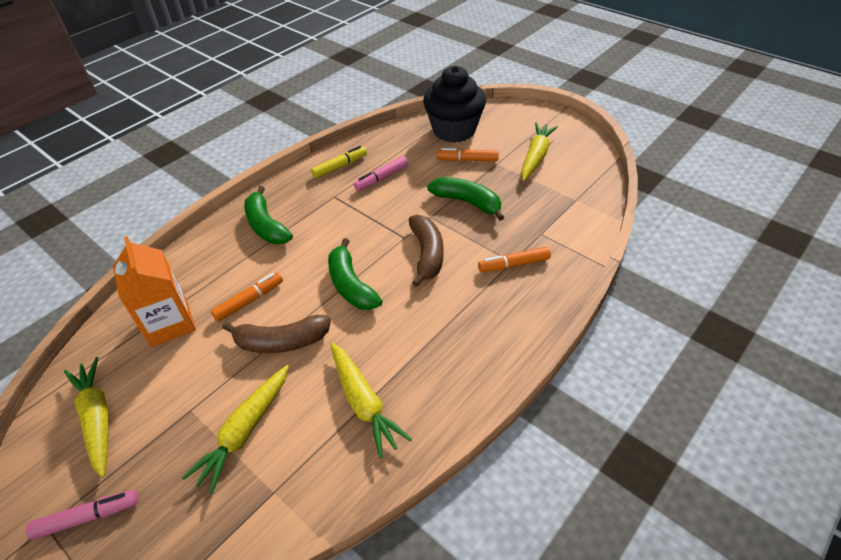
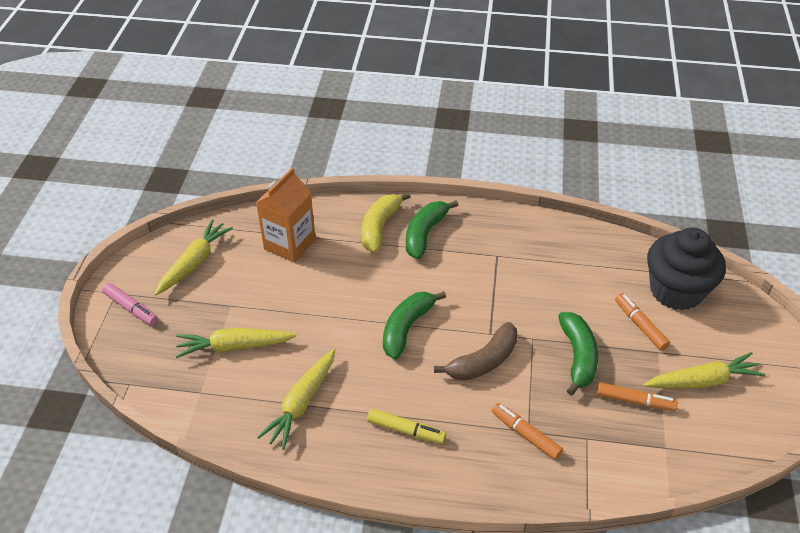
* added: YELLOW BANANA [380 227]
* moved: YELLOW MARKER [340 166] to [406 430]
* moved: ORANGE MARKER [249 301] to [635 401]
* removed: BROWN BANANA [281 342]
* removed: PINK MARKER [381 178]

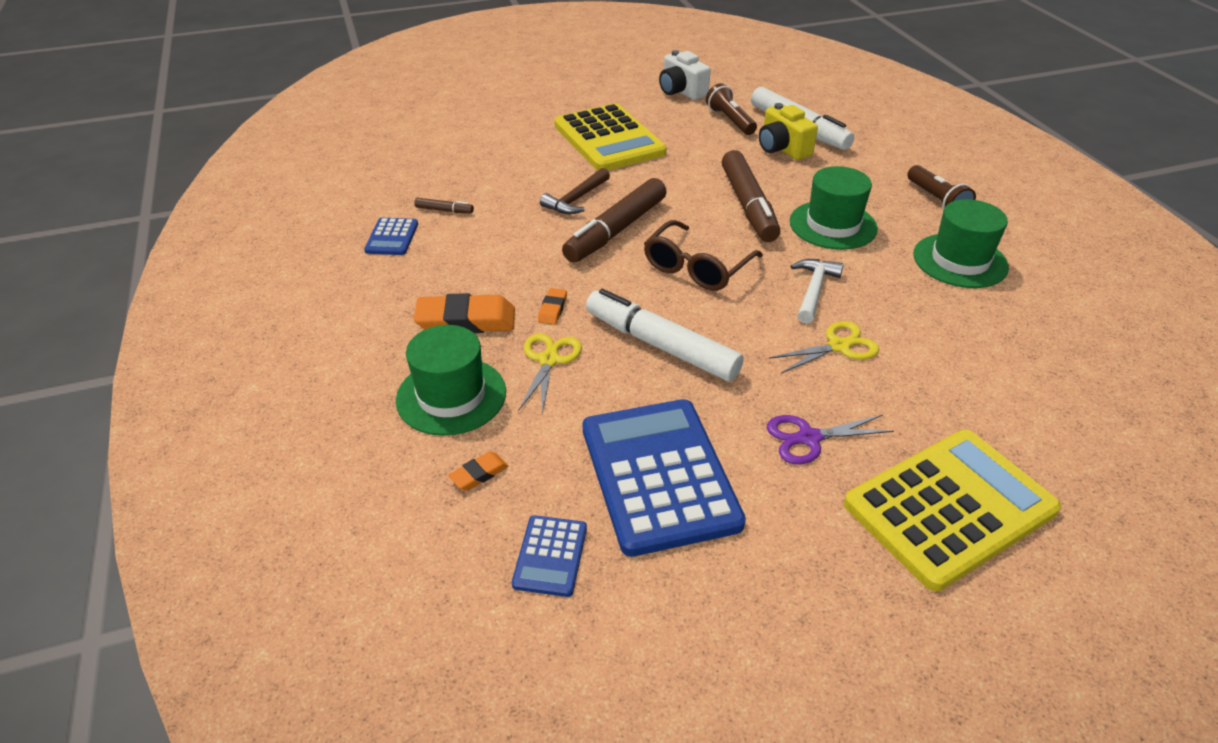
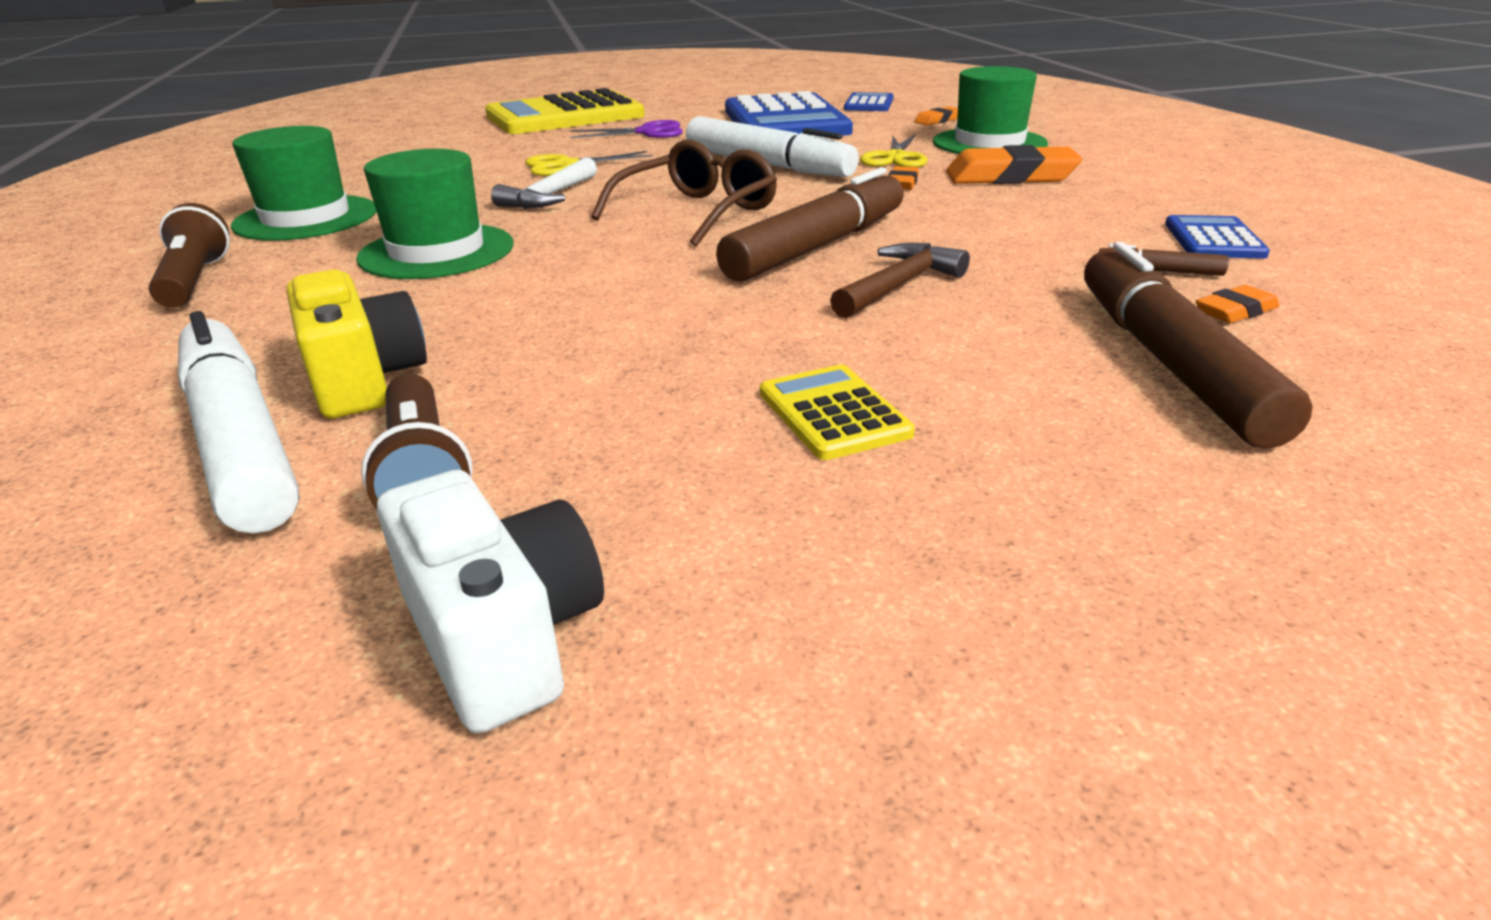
* resized: YELLOW CALCULATOR [609 139] = [833 413] x0.46
* moved: BROWN MARKER [748 205] to [1169 362]
* added: ORANGE ERASER [1235 311]

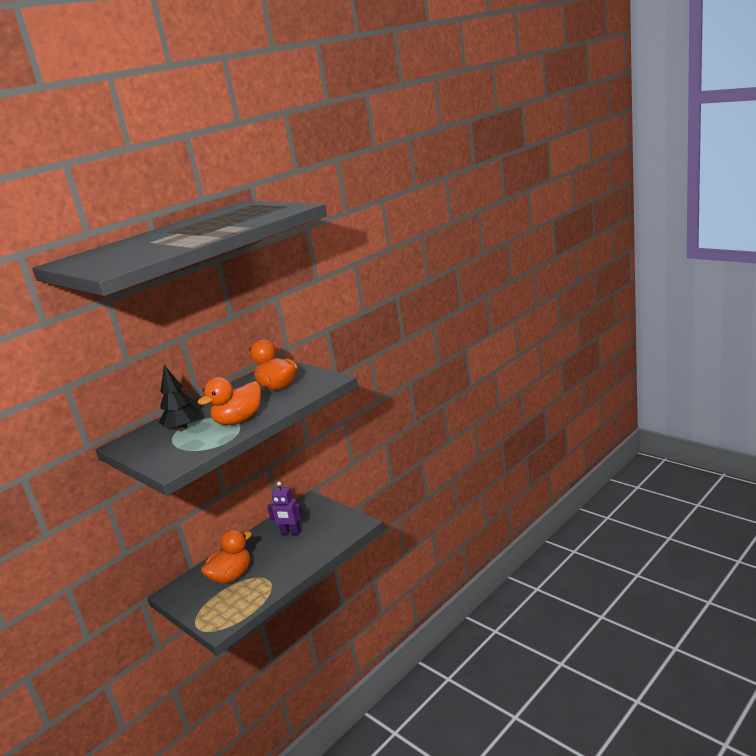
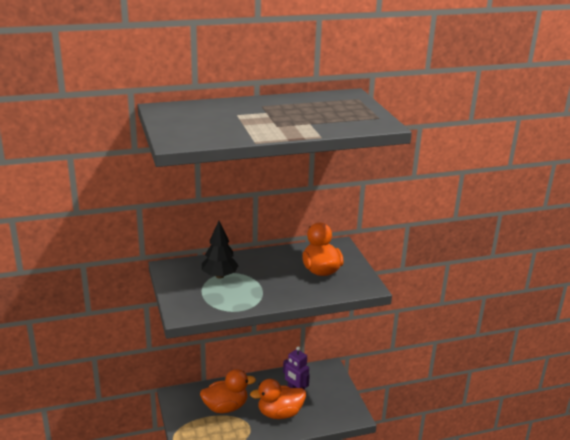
* moved: ORANGE DUCK [239 420] to [280 413]

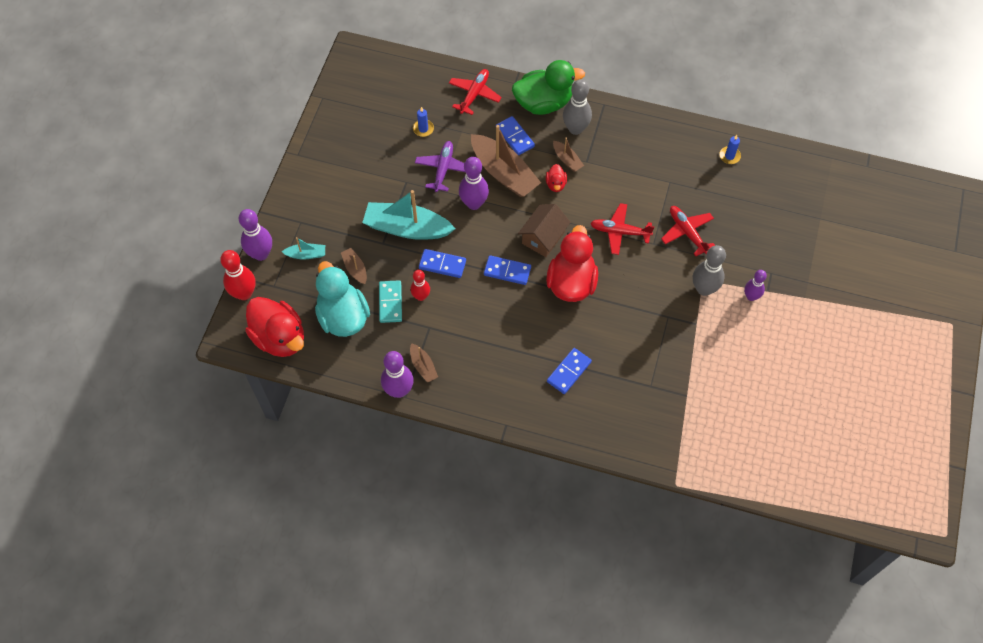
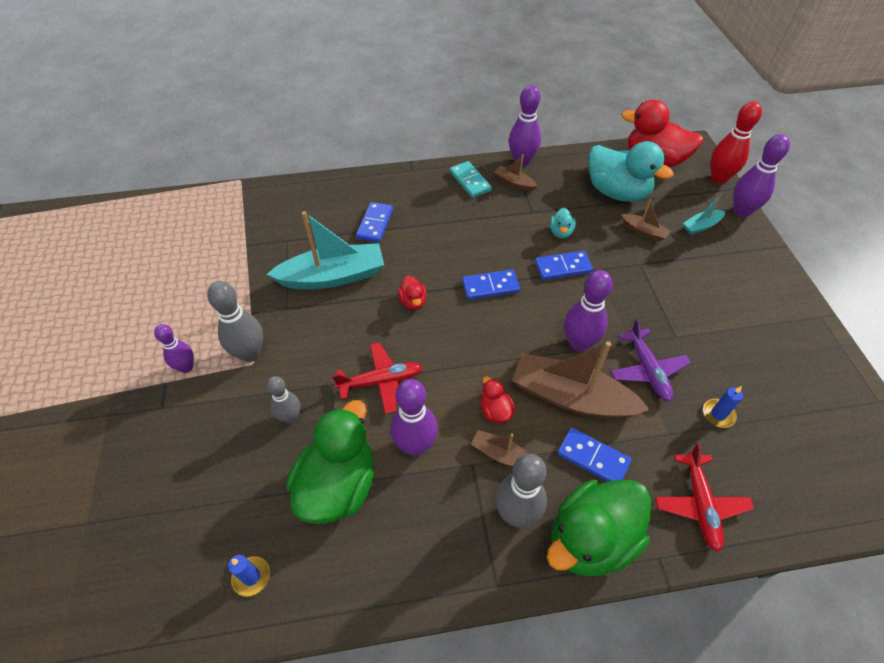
* moved: TURQUOISE BOAT [407 228] to [333 276]
* replaced: RED PLANE [687 232] to GREY BOWLING PIN [290 417]
* added: GREEN DUCK [338 485]
* added: PURPLE BOWLING PIN [415 445]
* resized: RED DUCK [571 282] = [413 302] x0.44
* moved: TURQUOISE DOMINO [390 302] to [470 181]
* replaced: RED BOWLING PIN [421 296] to TURQUOISE DUCK [560 232]
* removed: BROWN HOUSE [543 237]

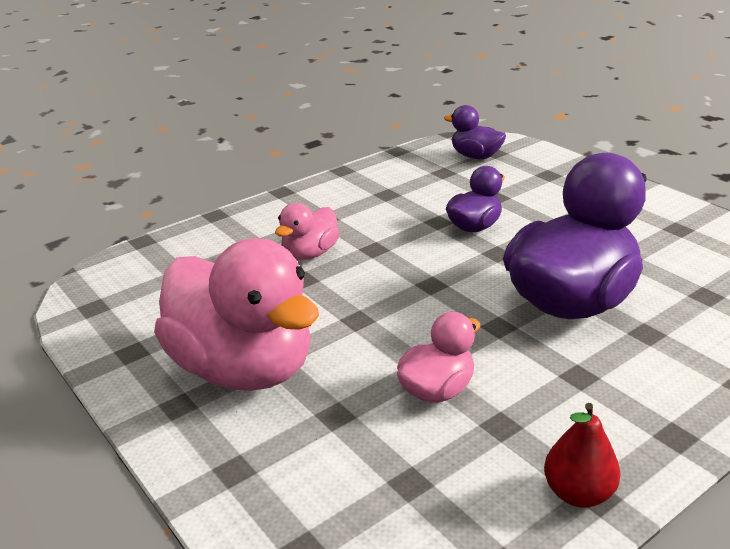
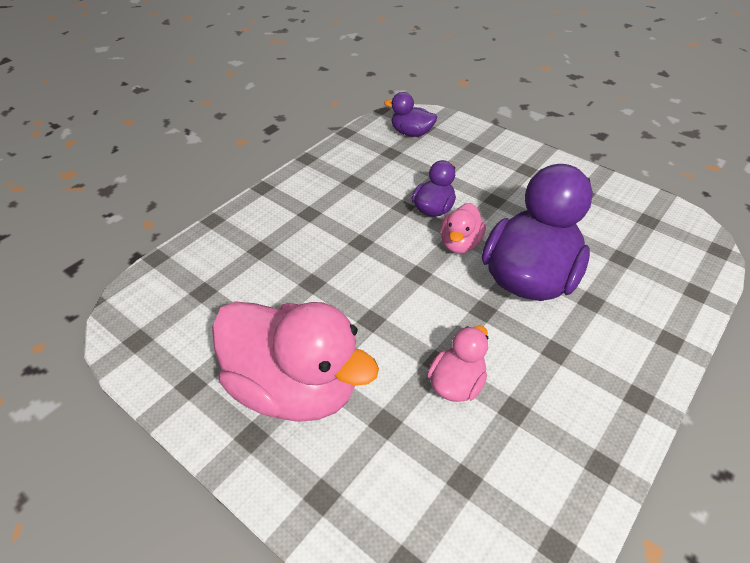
* moved: PINK DUCK [310 254] to [460 244]
* removed: RED PEAR [578 493]

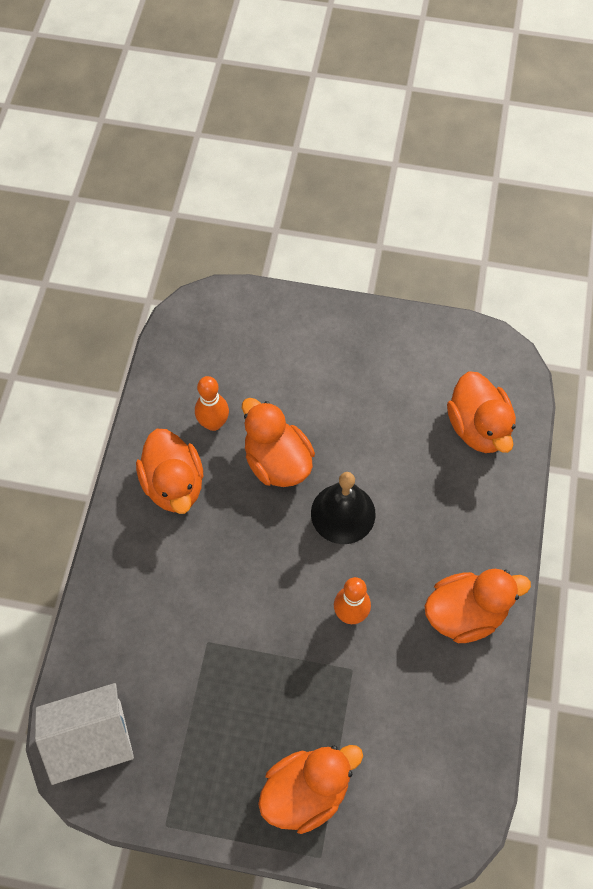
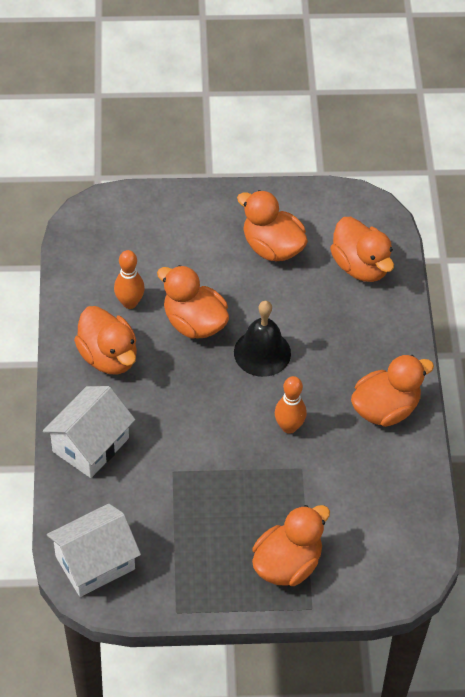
* added: WHITE HOUSE [91 445]
* added: ORANGE DUCK [272 247]

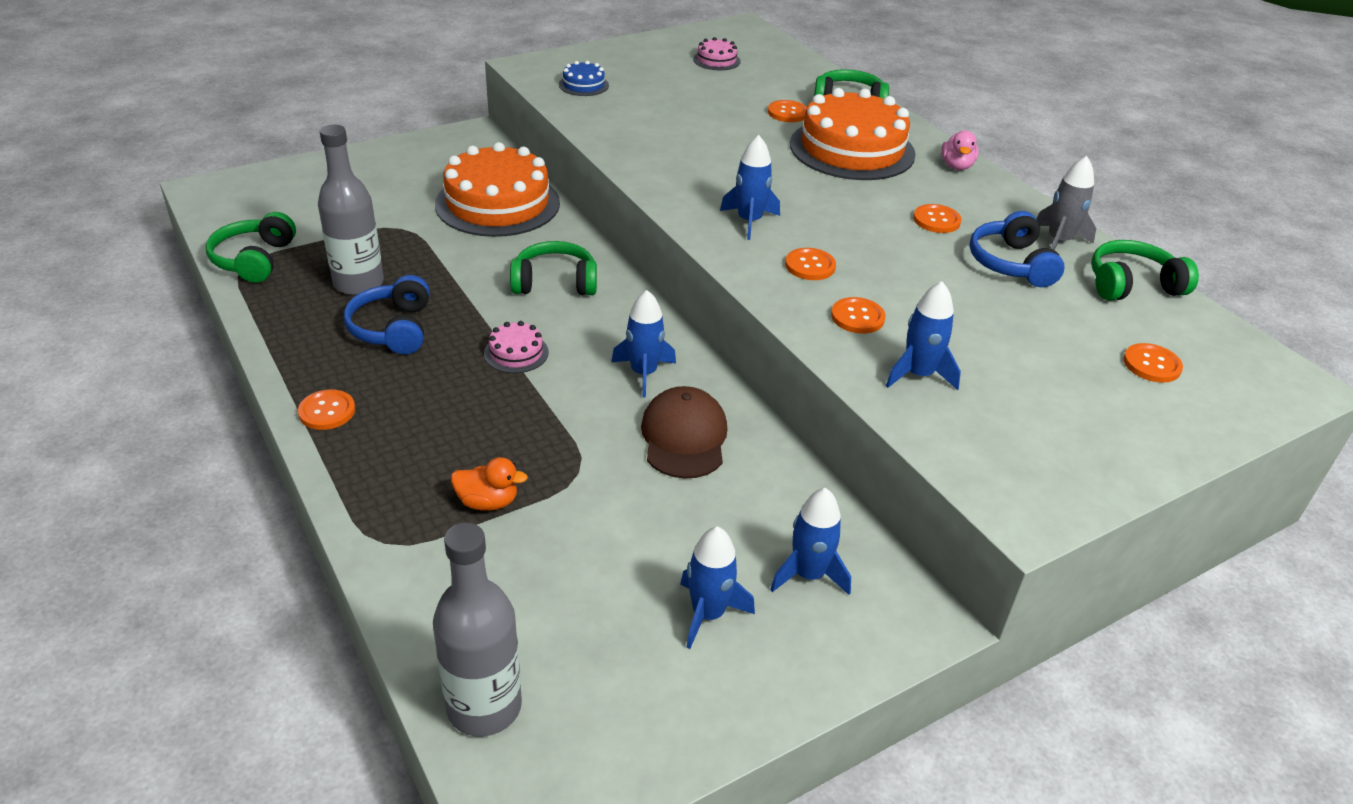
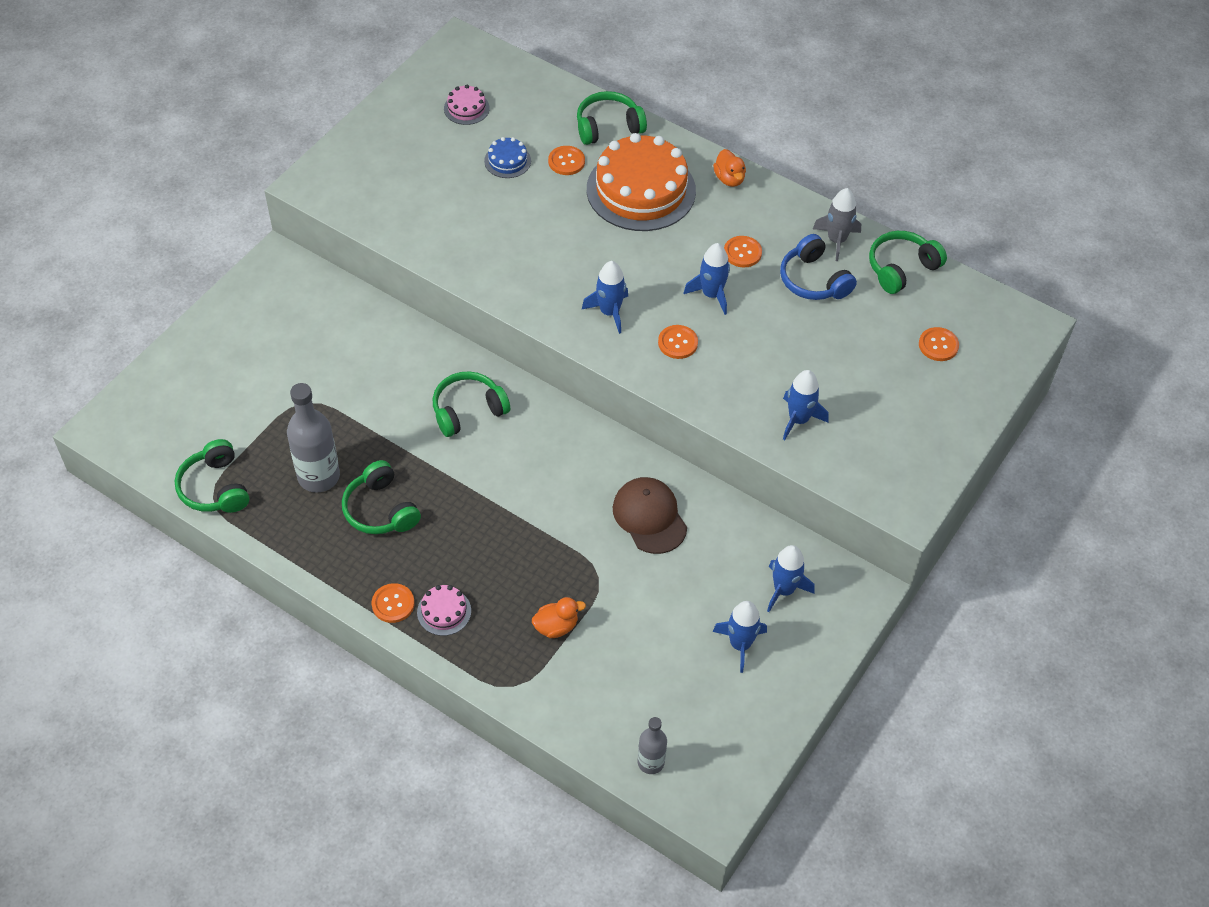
* recoloured: BLUE HEADPHONES [393 329] to GREEN HEADPHONES [380 509]
* moved: PINK CAKE [516 353] to [444 611]
* moved: BLUE CAKE [583 85] to [507 161]
* resized: GREY BOTTLE [484 707] = [650 762] x0.58
* moved: BLUE ROCKET [643 373] to [711 295]
* recoloured: PINK DUCK [956 166] to ORANGE DUCK [729 179]
* removed: ORANGE CAKE [497 203]
* removed: ORANGE BUTTON [857 317]

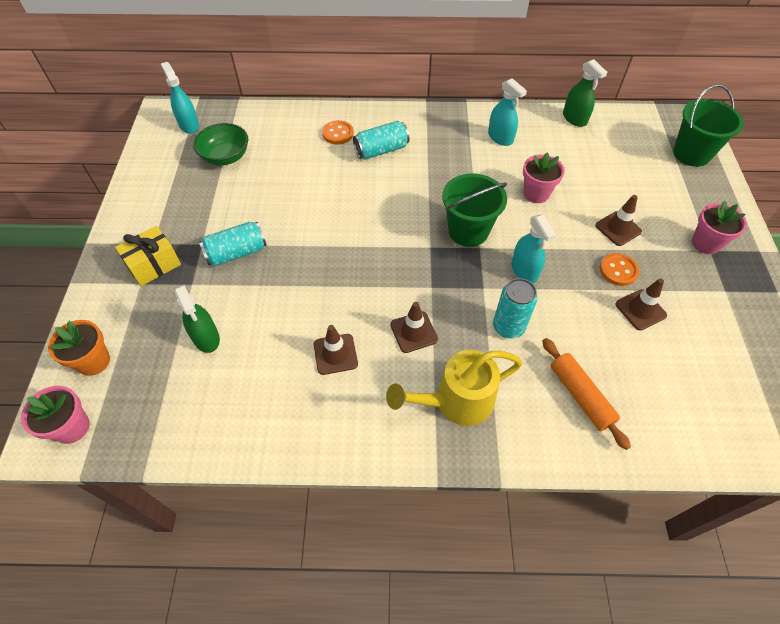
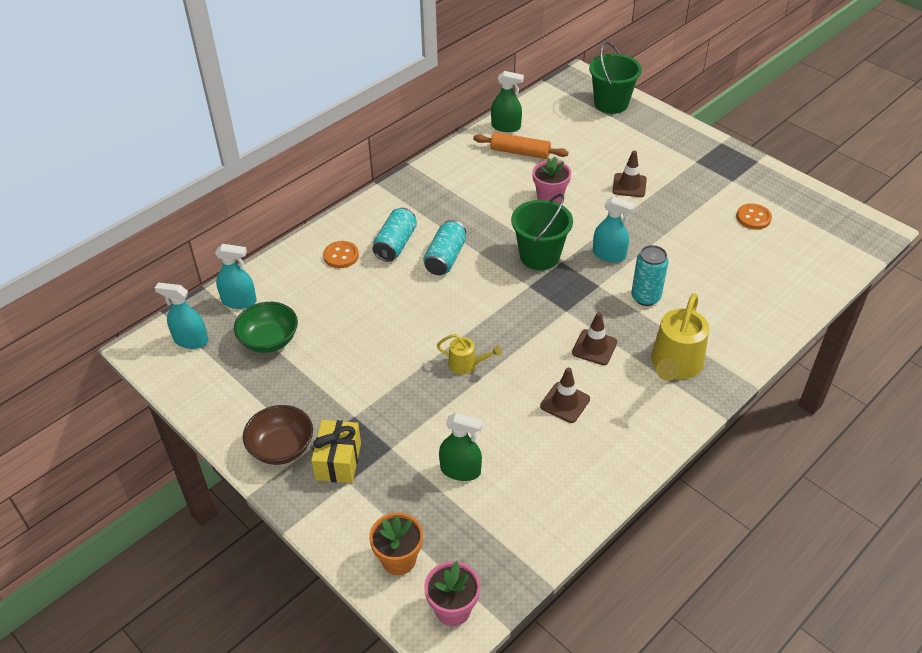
* moved: TURQUOISE SPRAY BOTTLE [500 137] to [239 301]
* added: BROWN BOWL [281 448]
* moved: TURQUOISE CAN [236 253] to [445 258]
* added: YELLOW WATERING CAN [467 364]
* moved: ORANGE ROLLING PIN [580 396] to [520 152]
* moved: ORANGE BUTTON [618 270] to [753 218]
* removed: BROWN TRAFFIC CONE [640 310]
* removed: PINK FLOWER POT [705 243]

